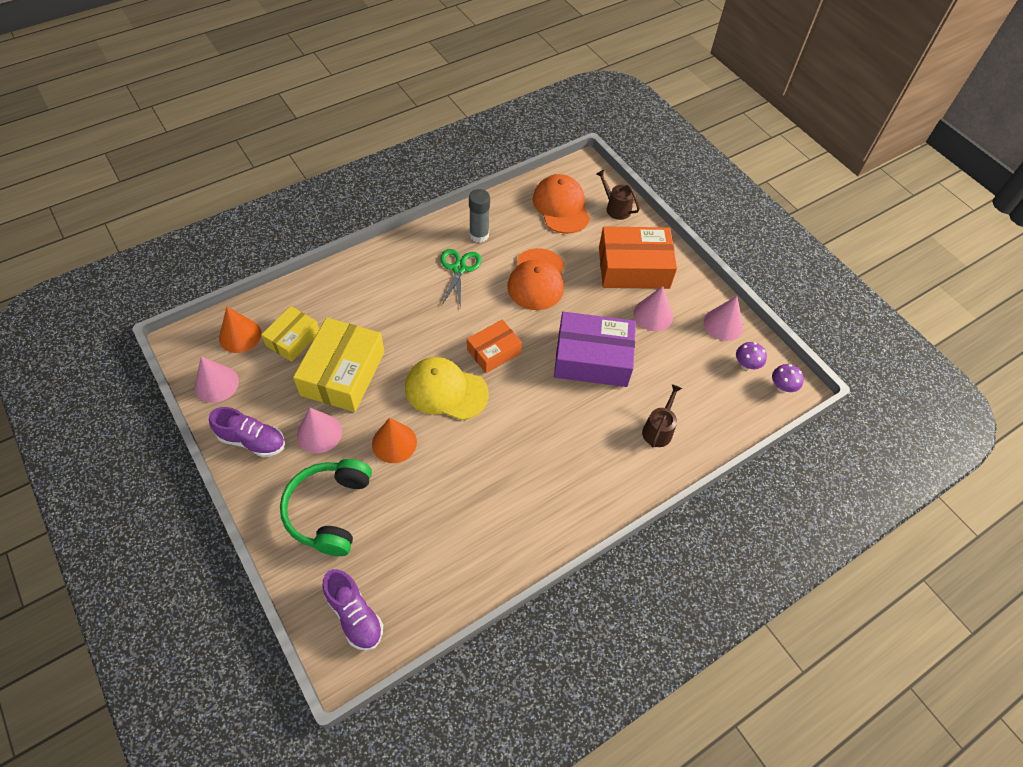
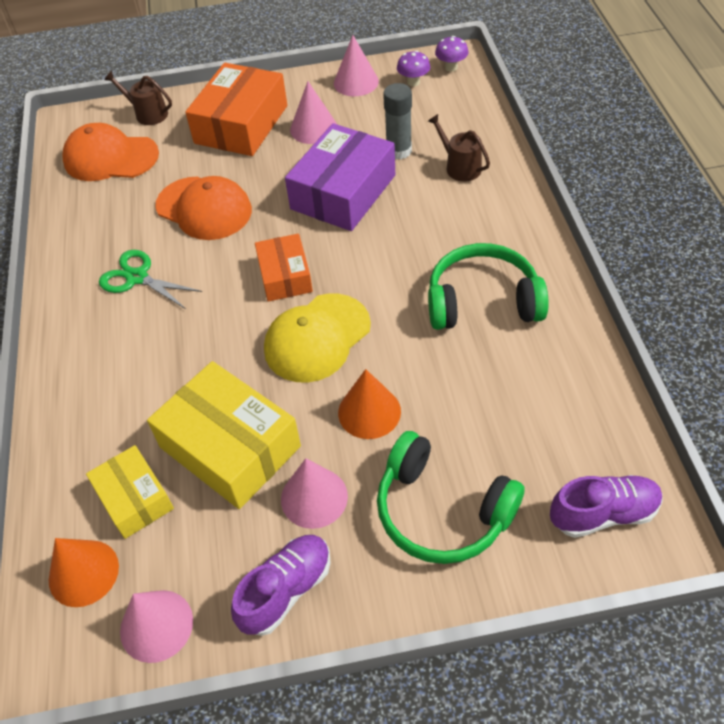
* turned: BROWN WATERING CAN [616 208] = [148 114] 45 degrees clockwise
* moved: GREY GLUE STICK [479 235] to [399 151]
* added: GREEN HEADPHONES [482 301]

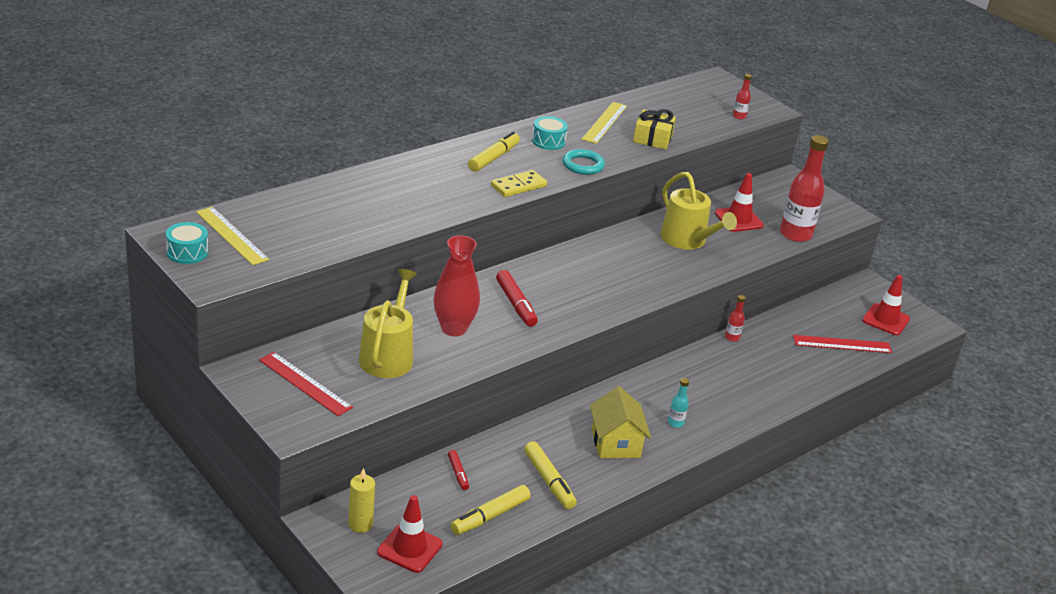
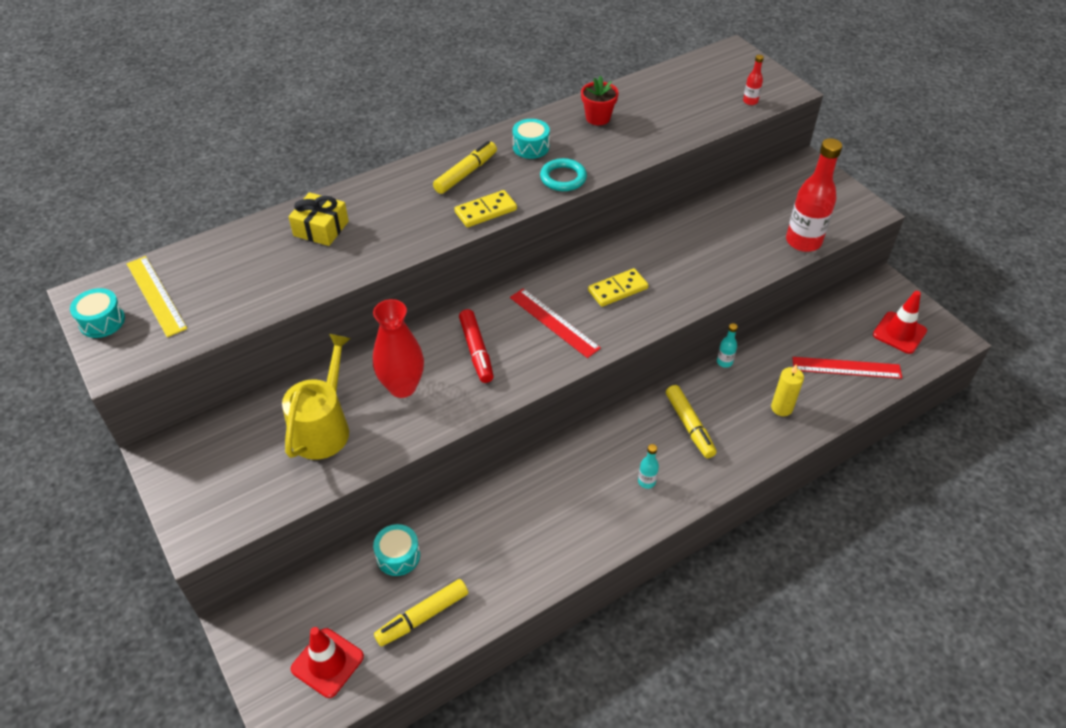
* moved: YELLOW GIFT [652 138] to [321 228]
* replaced: RED MARKER [458 473] to TURQUOISE DRUM [398 556]
* moved: RED RULER [305 383] to [554 322]
* replaced: YELLOW RULER [604 122] to RED FLOWER POT [598 118]
* added: YELLOW DOMINO [618 290]
* moved: YELLOW MARKER [549 481] to [689 426]
* recoloured: RED BOTTLE [732 337] to TURQUOISE BOTTLE [724 362]
* moved: YELLOW CANDLE [360 524] to [781 408]
* removed: YELLOW HOUSE [615 443]
* removed: YELLOW WATERING CAN [687 240]
* removed: RED TRAFFIC CONE [738 219]

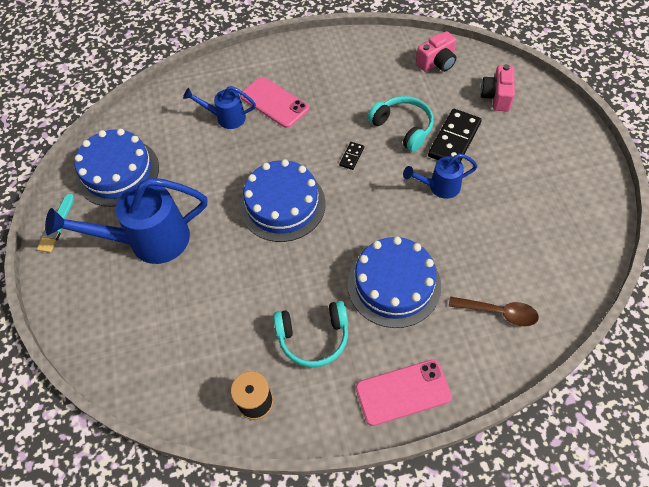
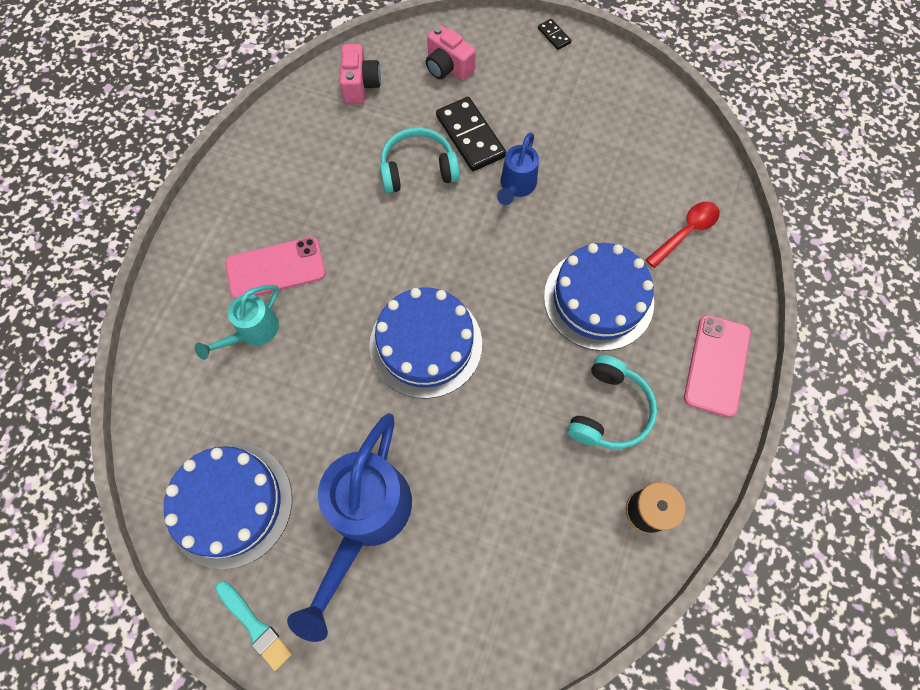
* recoloured: BLUE WATERING CAN [226 118] to TURQUOISE WATERING CAN [253 332]
* moved: BLACK DOMINO [351 156] to [554 36]
* recoloured: BROWN SPOON [498 312] to RED SPOON [686 232]

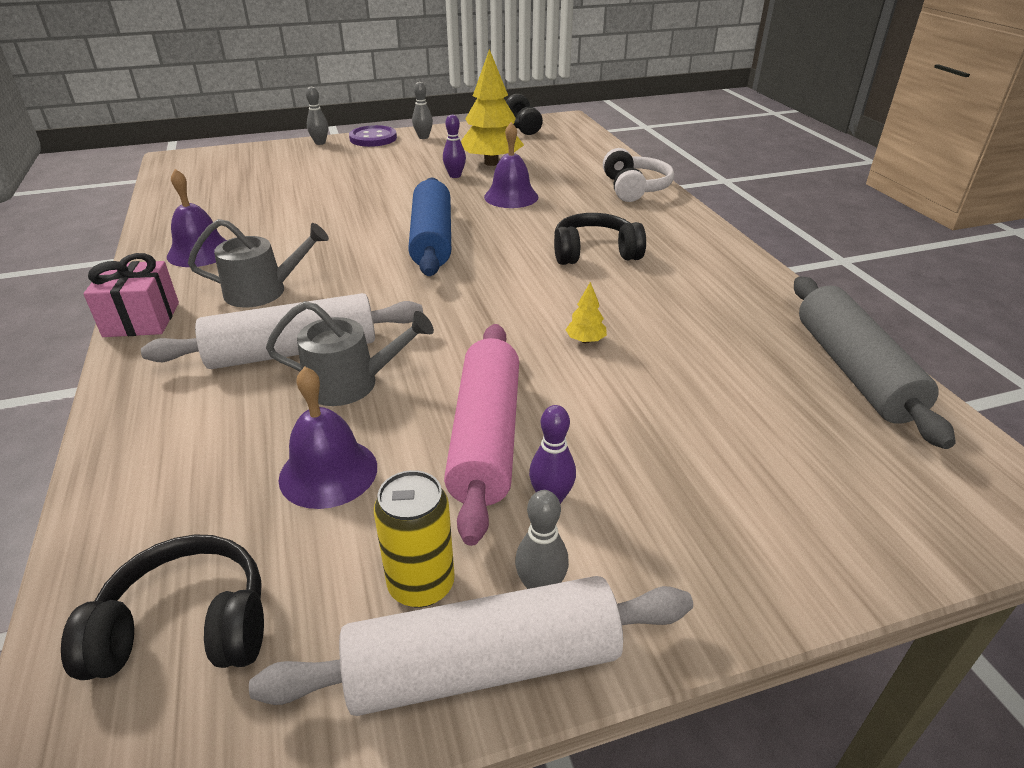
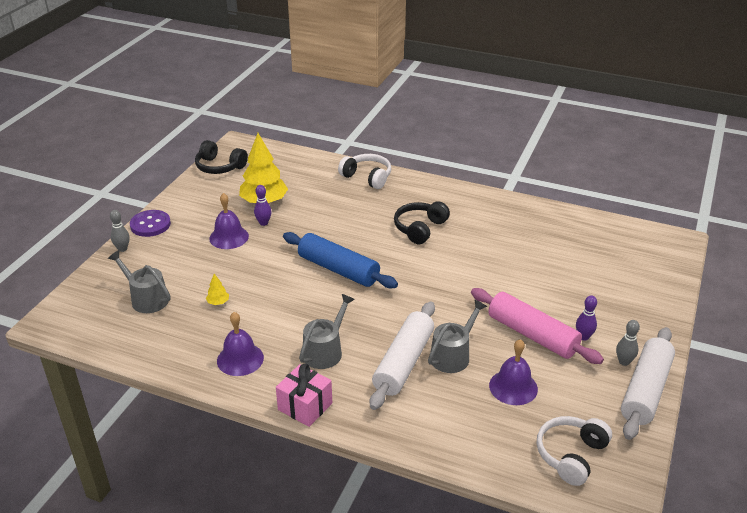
* added: GREY WATERING CAN [146 299]
* moved: YELLOW TREE [585 340] to [218 302]
* moved: PURPLE BELL [511 197] to [229 237]
* recoloured: BLACK HEADPHONES [186 628] to WHITE HEADPHONES [571 455]
* removed: YELLOW CAN [421 584]
* removed: GREY BOWLING PIN [423 137]
* removed: GREY ROLLING PIN [854 371]

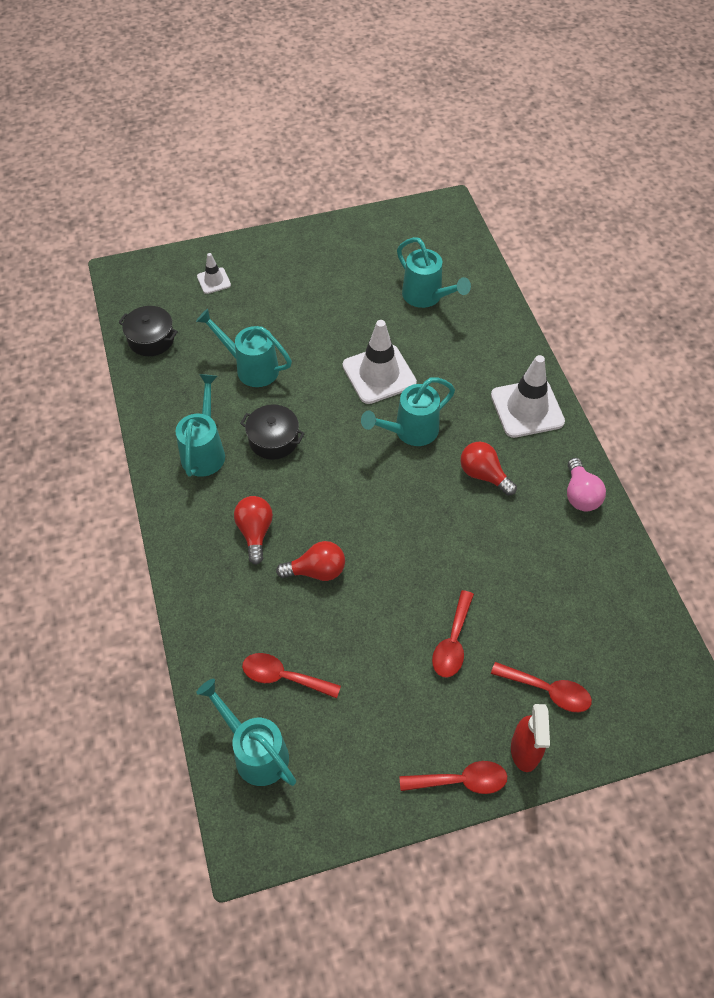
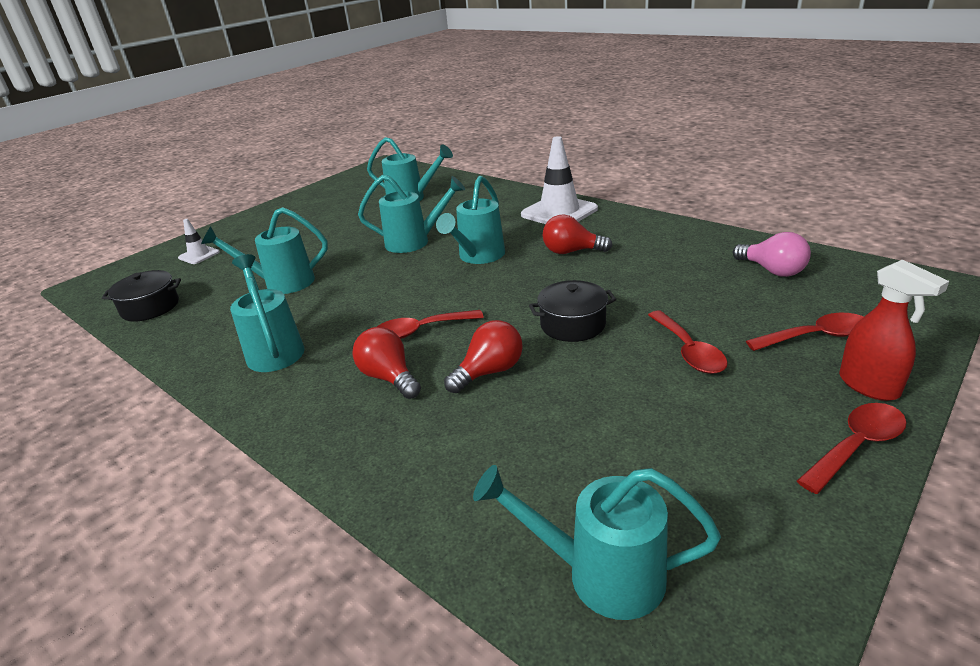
* replaced: WHITE TRAFFIC CONE [379 374] to TURQUOISE WATERING CAN [414 242]
* moved: RED SPOON [283 677] to [421 330]
* moved: BLACK POT [273 440] to [572 324]
* moved: PINK LIGHT BULB [580 495] to [772 270]

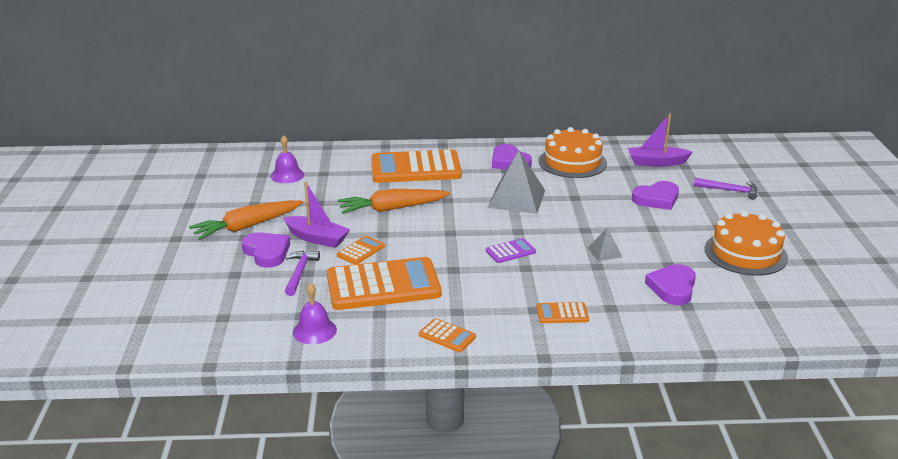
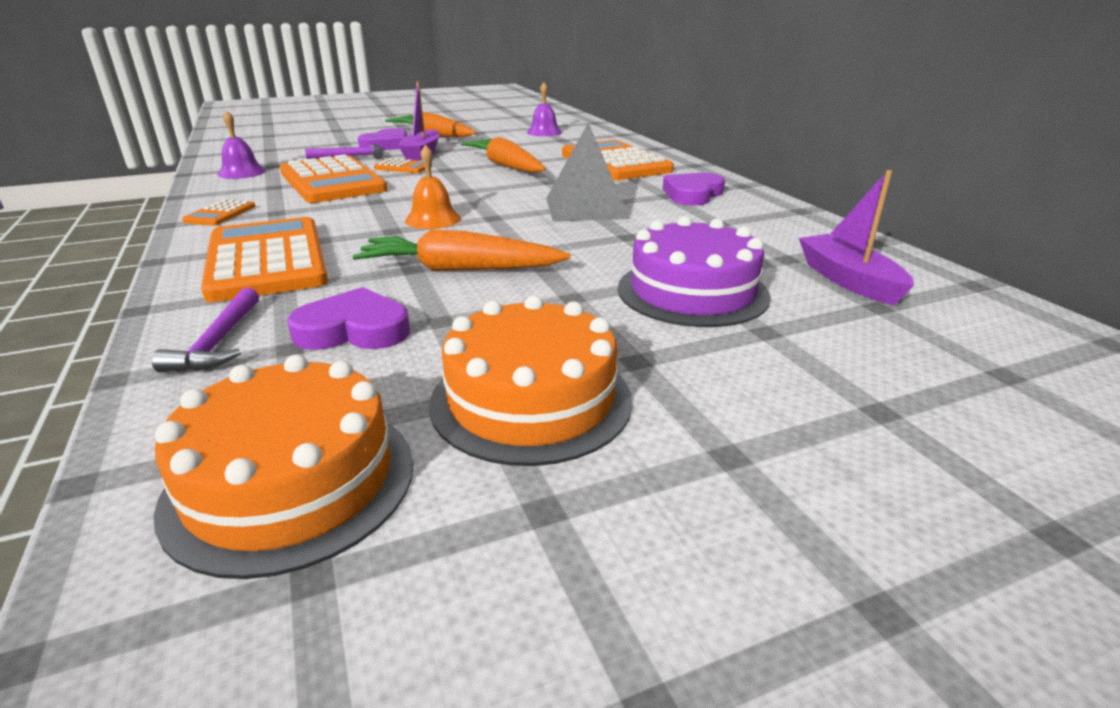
* moved: PURPLE HAMMER [729 191] to [218 342]
* moved: ORANGE CAKE [572 162] to [291 482]
* resized: ORANGE CALCULATOR [562 313] = [267 260] x2.29
* replaced: GREY PYRAMID [604 252] to ORANGE CARROT [459 269]
* replaced: PURPLE CALCULATOR [510 251] to ORANGE BELL [433 219]
* replaced: PURPLE HEART [656 199] to PURPLE CAKE [692 292]

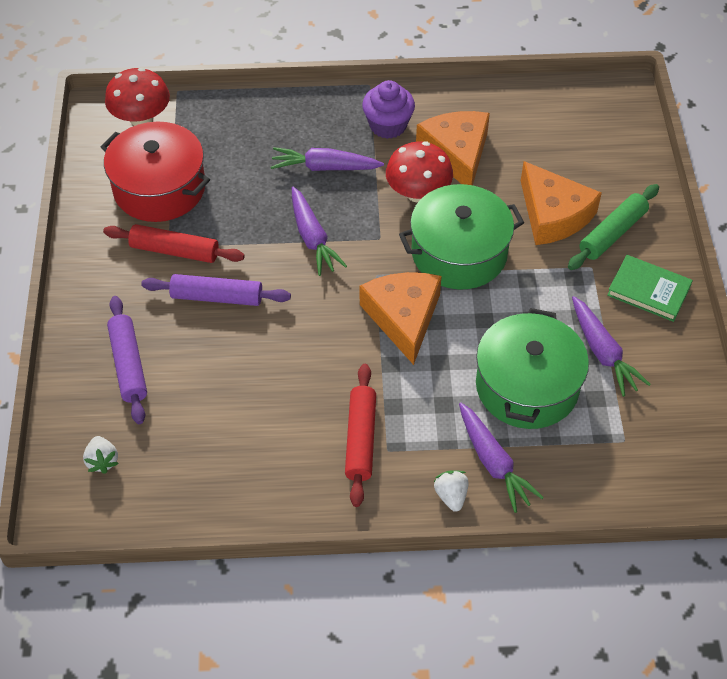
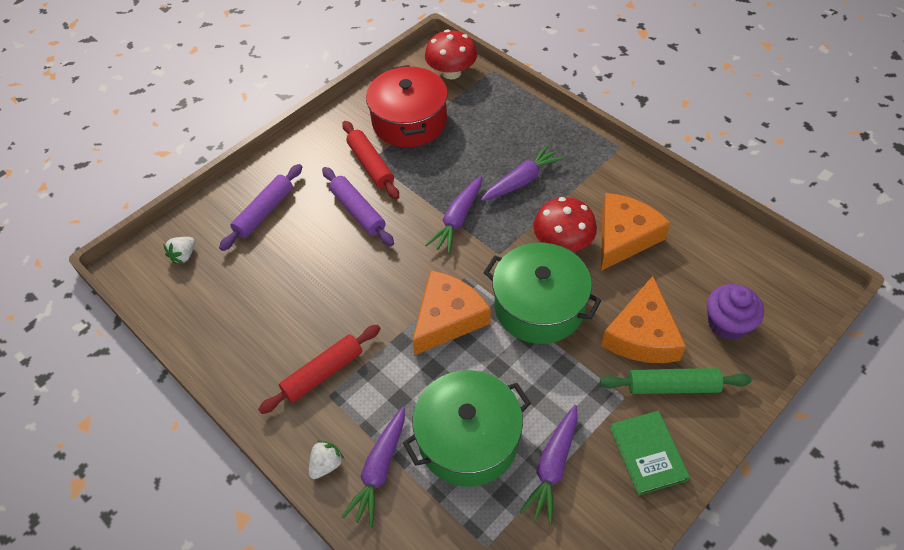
* turned: PURPLE CARROT [324 167] = [522 180] 90 degrees clockwise
* moved: PURPLE CUPCAKE [388 125] to [727 324]

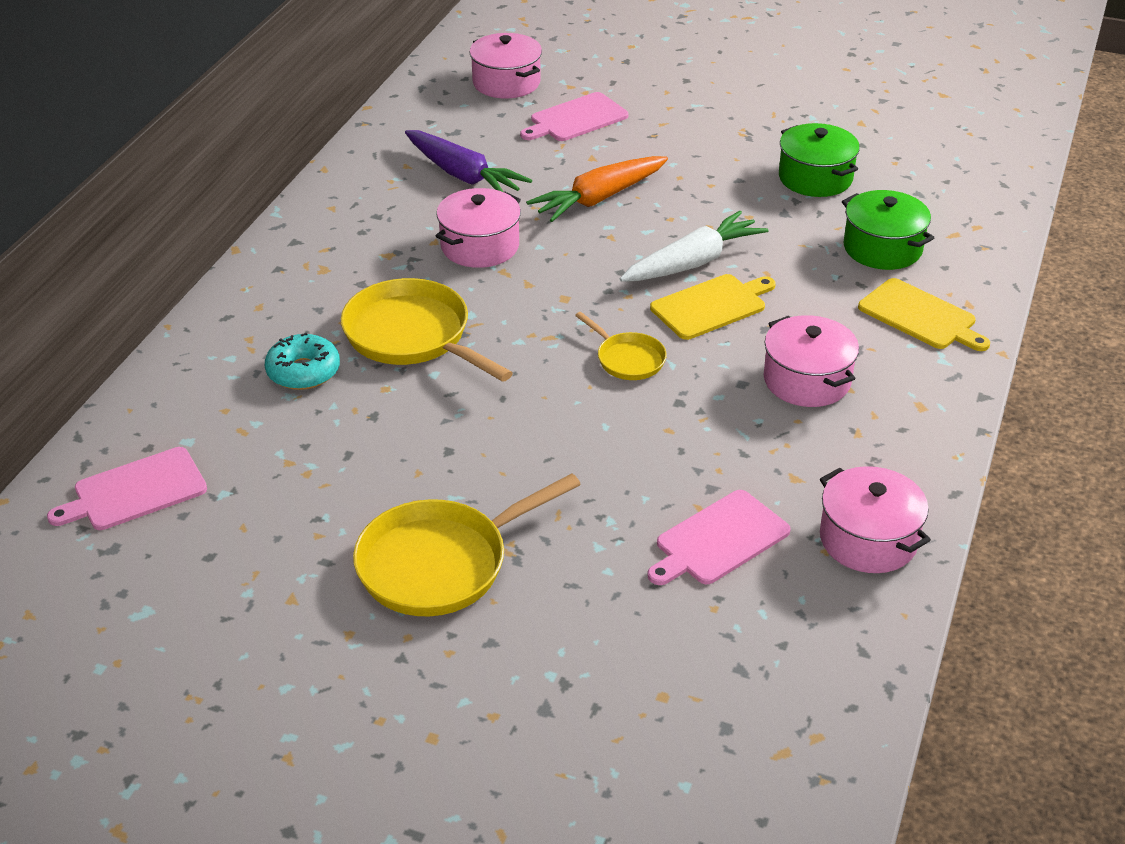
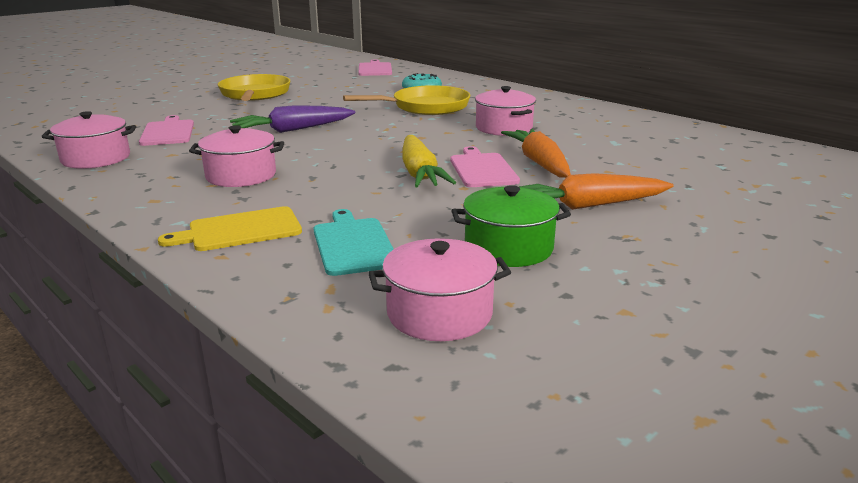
* moved: PURPLE CARROT [463 175] to [293 130]
* replaced: GREEN POT [882 248] to TURQUOISE CUTTING BOARD [353 244]
* moved: PINK POT [506 83] to [439 313]
* recoloured: WHITE CARROT [692 262] to YELLOW CARROT [420 173]
* moved: PINK CUTTING BOARD [576 119] to [482 169]
* added: ORANGE CARROT [588 206]
* removed: YELLOW PAN [627 359]
* removed: YELLOW CUTTING BOARD [712 306]

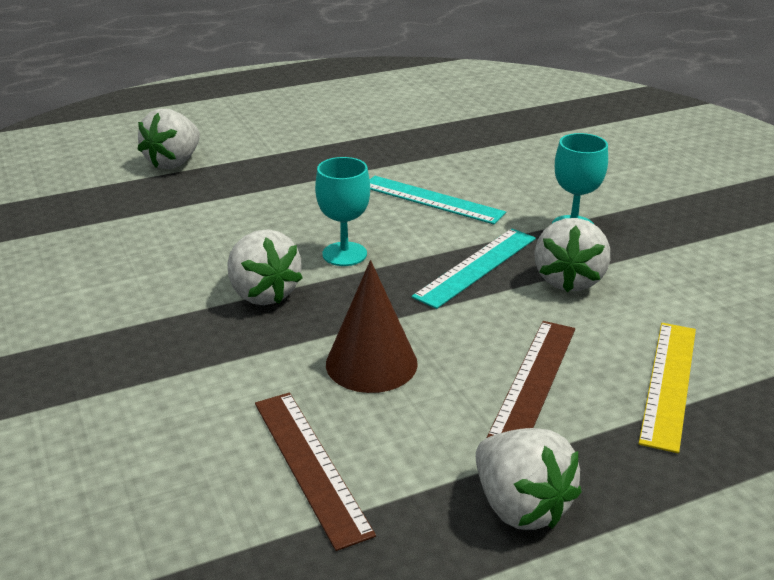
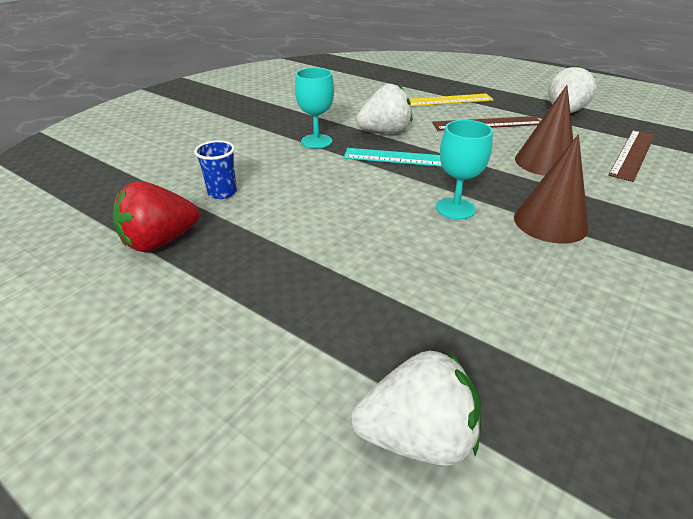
* added: RED STRAWBERRY [160 242]
* added: BLUE CUP [222 193]
* replaced: WHITE STRAWBERRY [263 294] to BROWN CONE [550 222]
* removed: TURQUOISE RULER [431 199]

